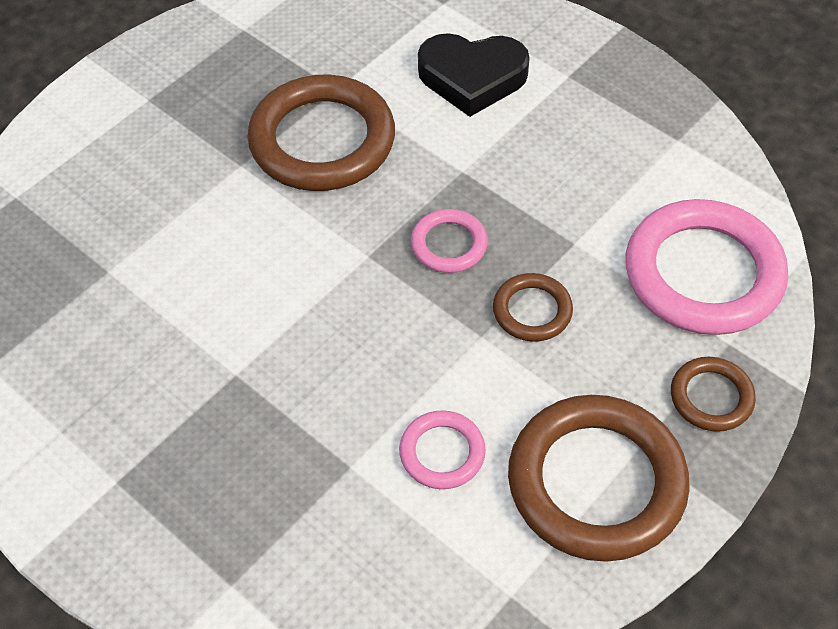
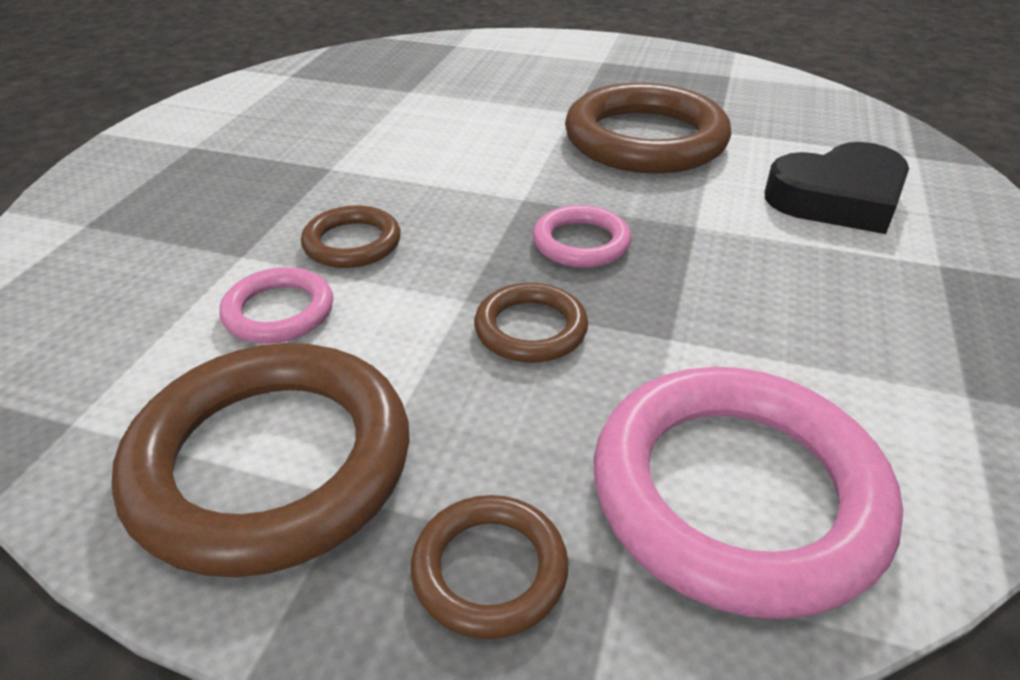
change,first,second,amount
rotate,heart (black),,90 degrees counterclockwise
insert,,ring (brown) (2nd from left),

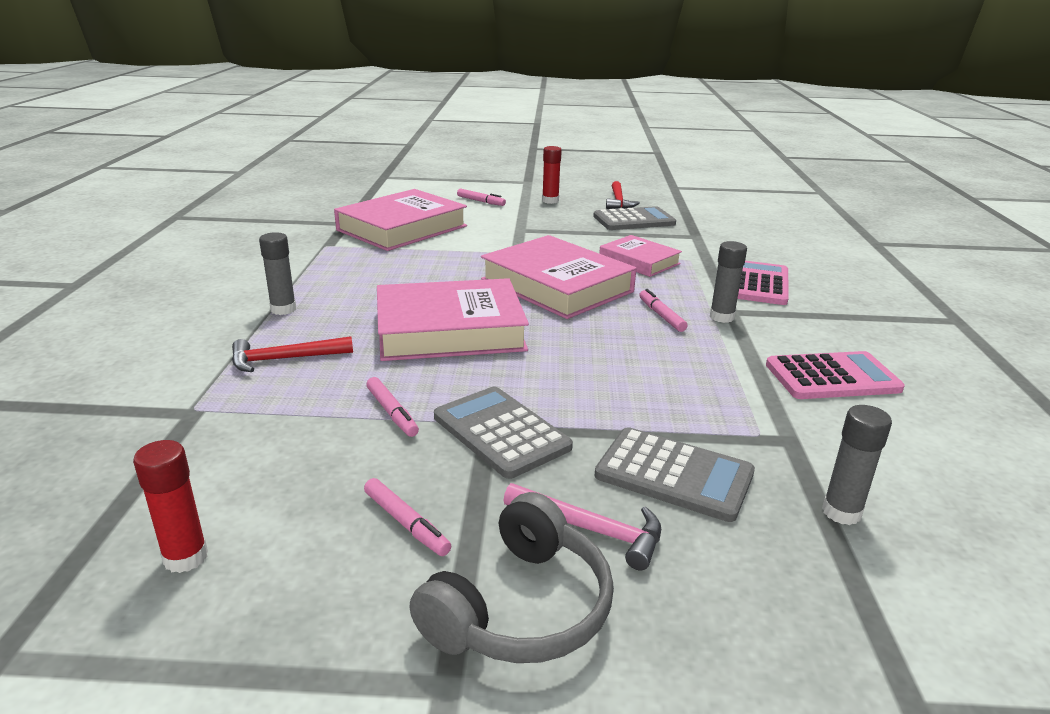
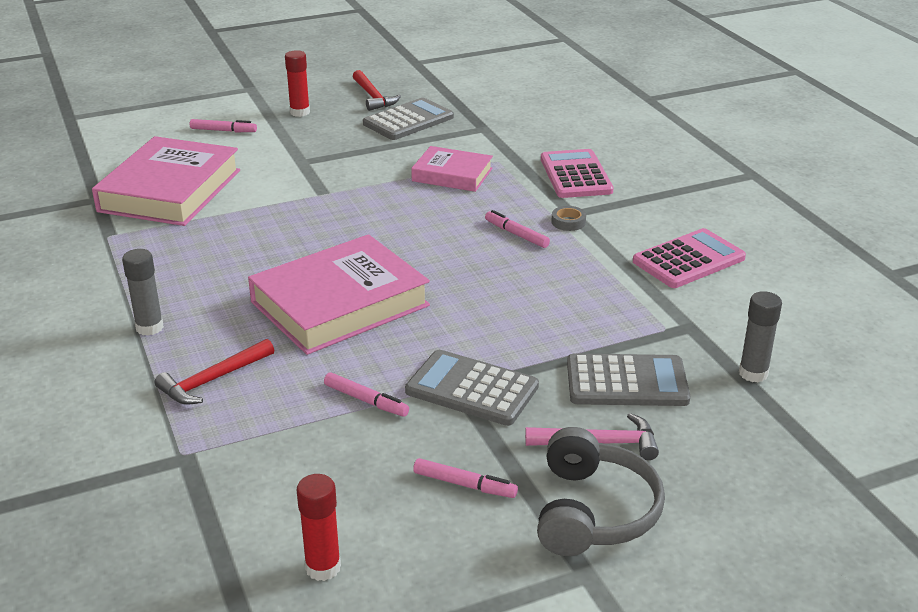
change,first,second,amount
delete,book (pink) (3rd from left),,
replace,glue stick (grey) (2nd from left),tape (grey),

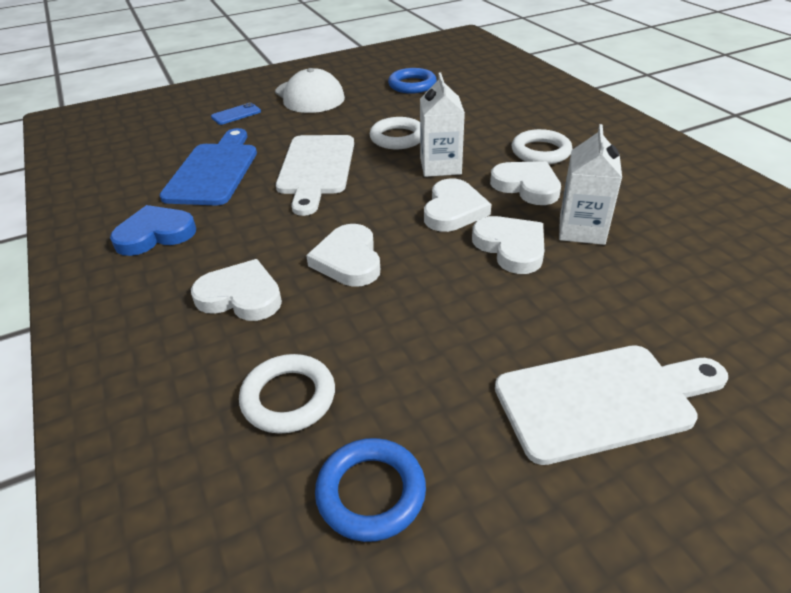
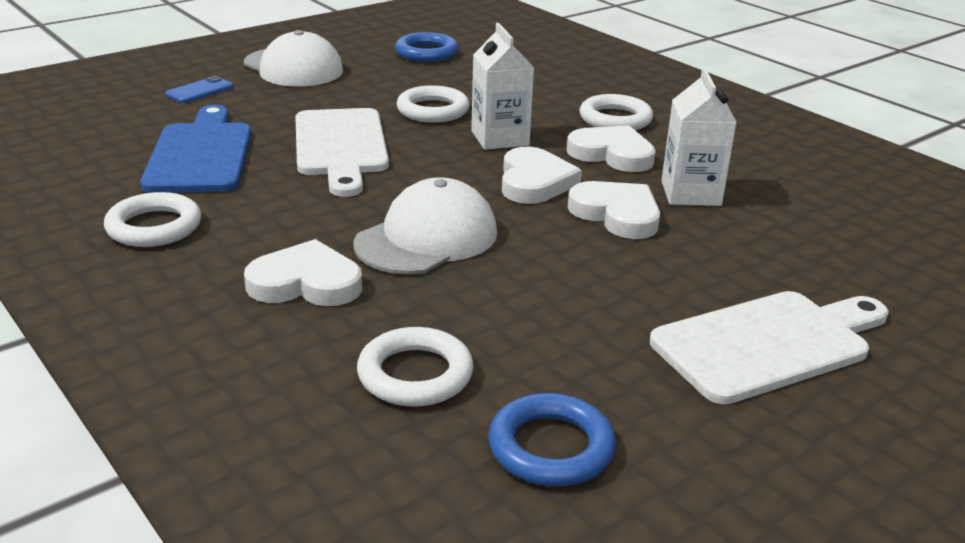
change,first,second,amount
replace,heart (blue),ring (white) (1st from left),
replace,heart (white) (2nd from left),cap (white) (2nd from left),

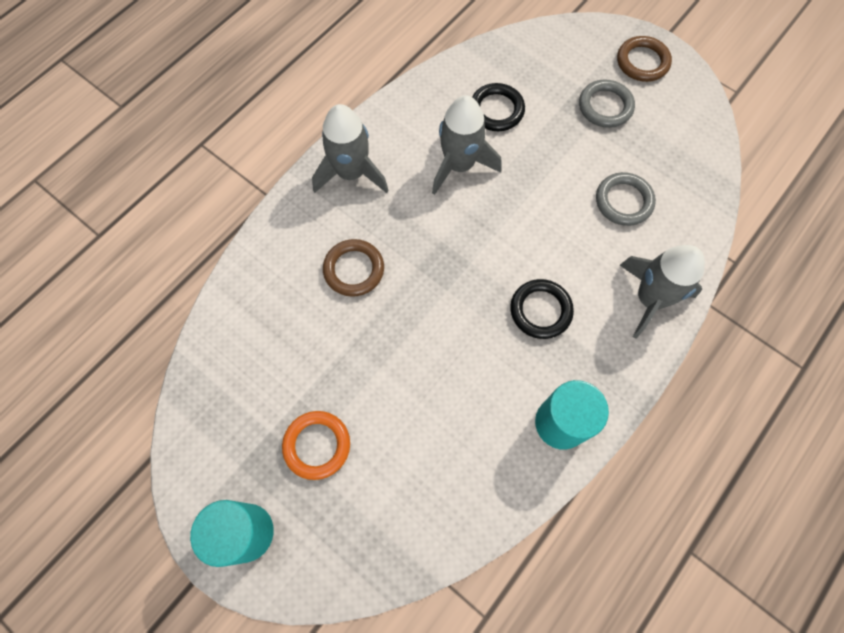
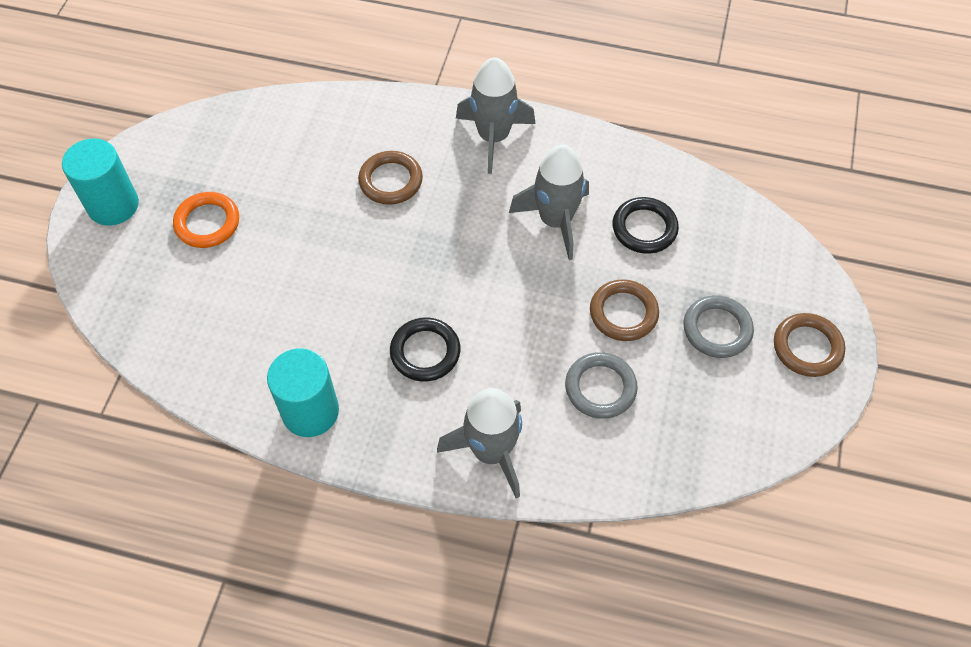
change,first,second,amount
insert,,ring (brown) (2nd from left),

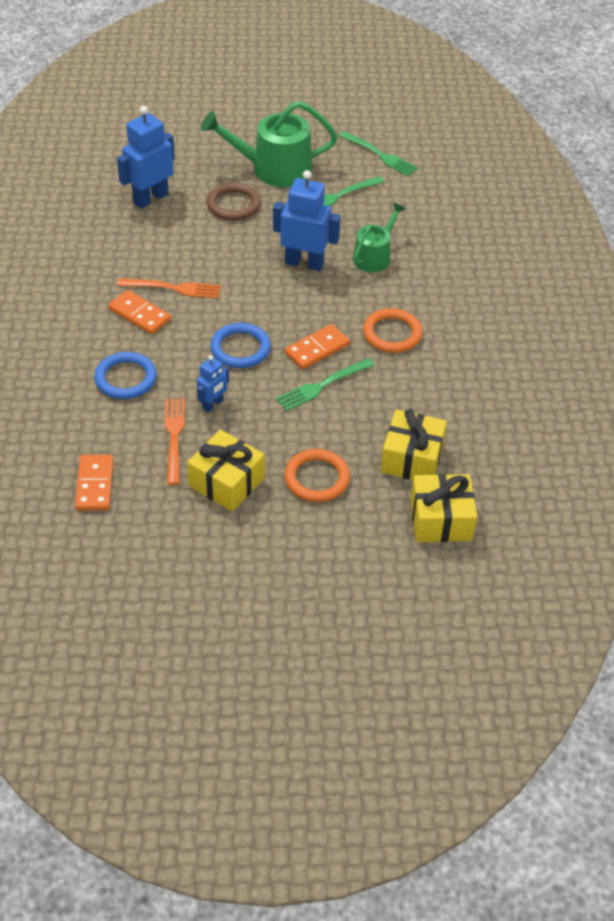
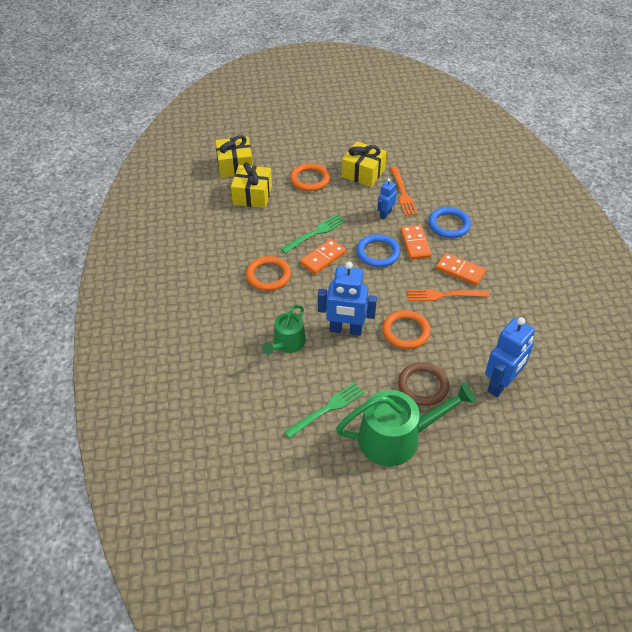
change,first,second,amount
delete,fork (green) (3rd from left),,
move,domino (orange) (1st from left in the first image),domino (orange) (2nd from left),
insert,,ring (orange) (3rd from left),

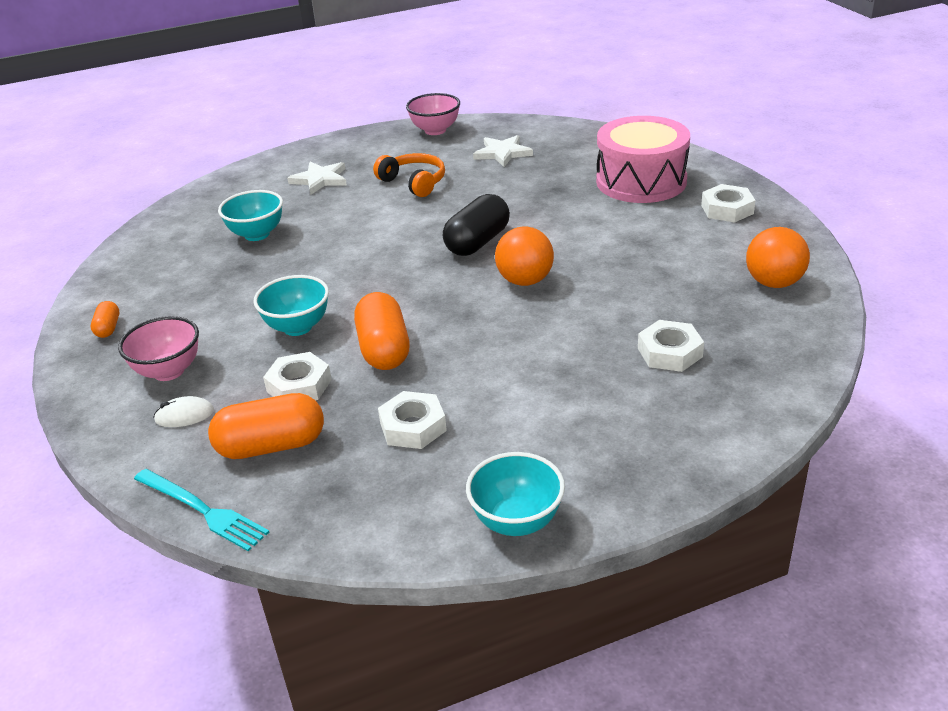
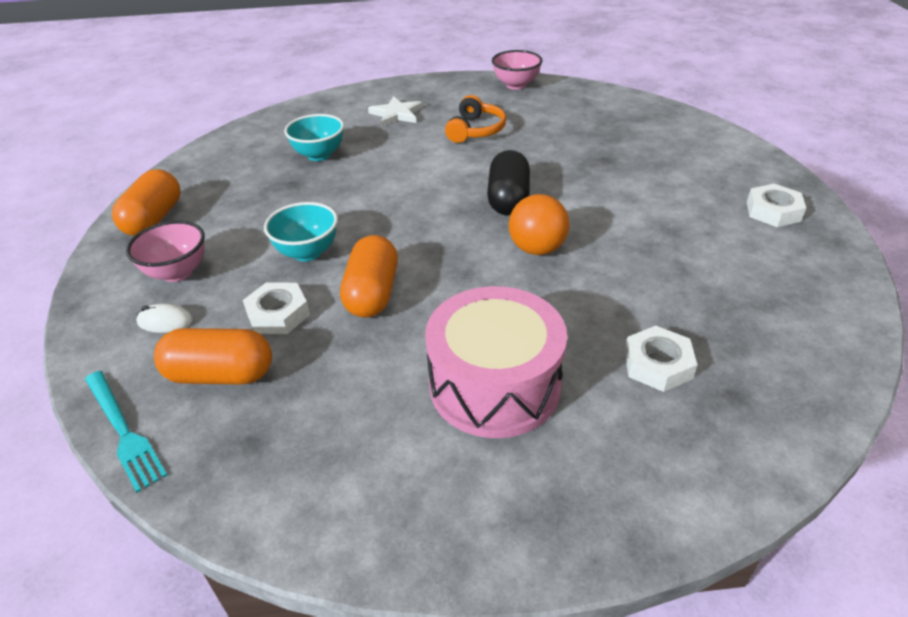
change,first,second,amount
move,drum (pink),,
delete,star (white) (2nd from left),,
rotate,headphones (orange),,45 degrees clockwise
rotate,capsule (black),,45 degrees counterclockwise
delete,ball (orange) (2nd from left),,
resize,capsule (orange) (1st from left),,x1.98
delete,nut (white) (2nd from left),,
delete,bowl (turquoise) (3rd from left),,

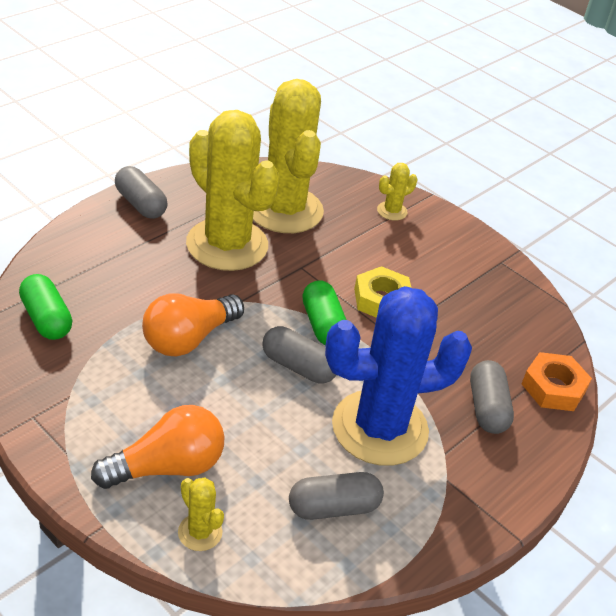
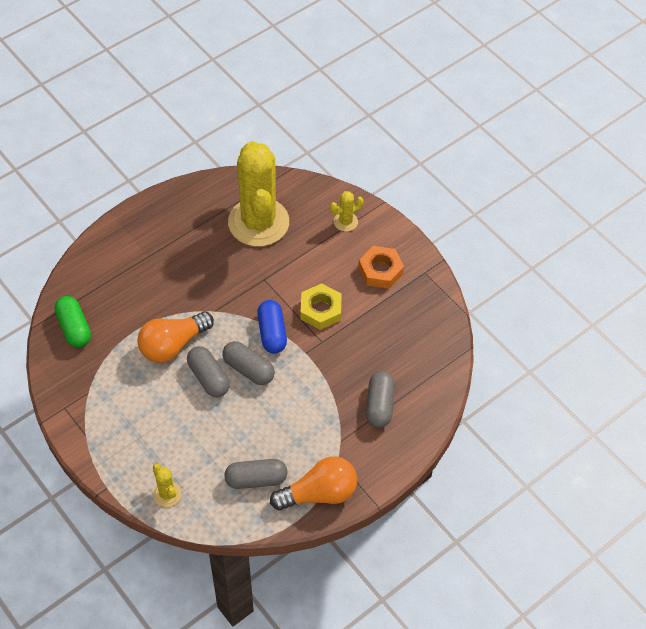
change,first,second,amount
delete,cactus (yellow) (2nd from left),,
move,capsule (grey) (1st from left),,
recolor,capsule (green) (2nd from left),capsule (blue),
delete,cactus (blue),,
move,nut (orange),,
move,light bulb (orange) (1st from left in the first image),light bulb (orange) (2nd from left),

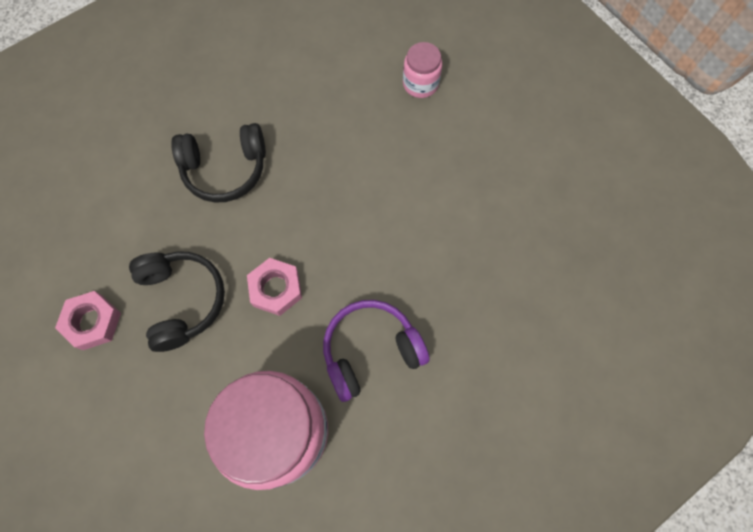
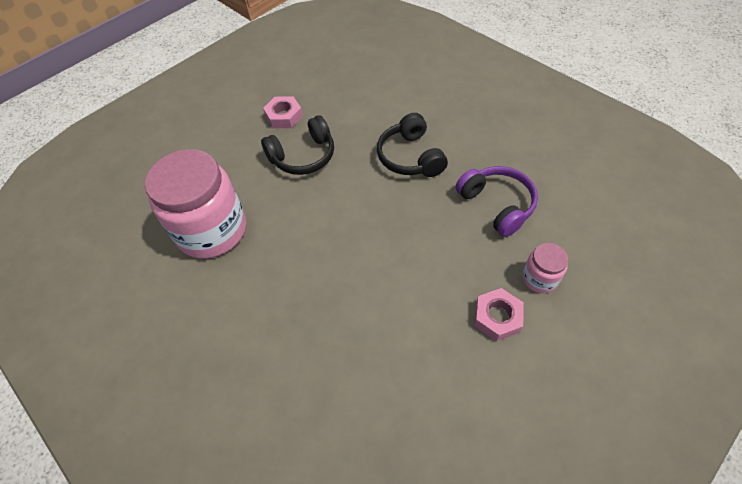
change,first,second,amount
move,nut (pink) (2nd from left),,
move,headphones (purple),,

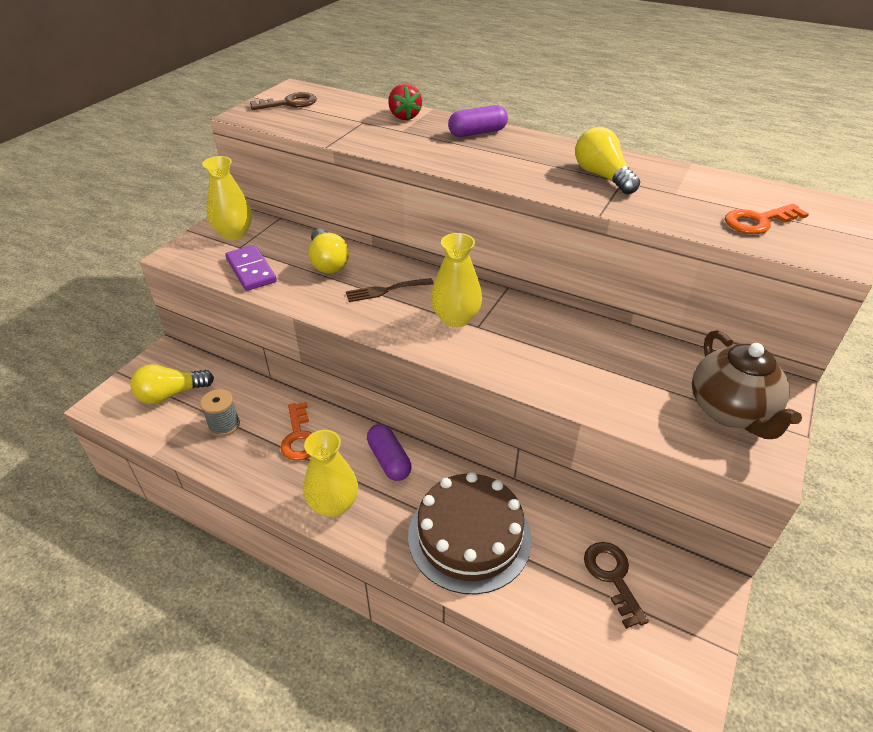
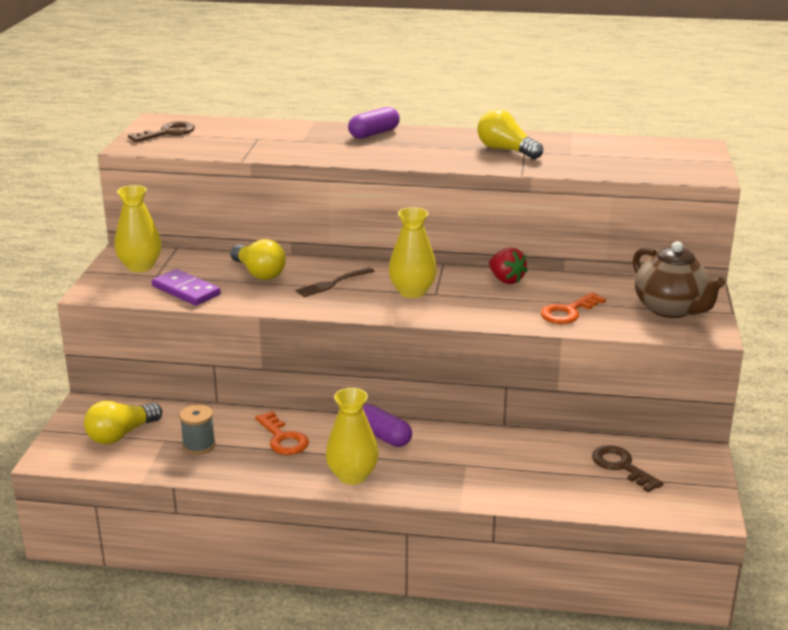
change,first,second,amount
move,strawberry (red),,
move,key (orange) (2nd from left),,
delete,cake (brown),,

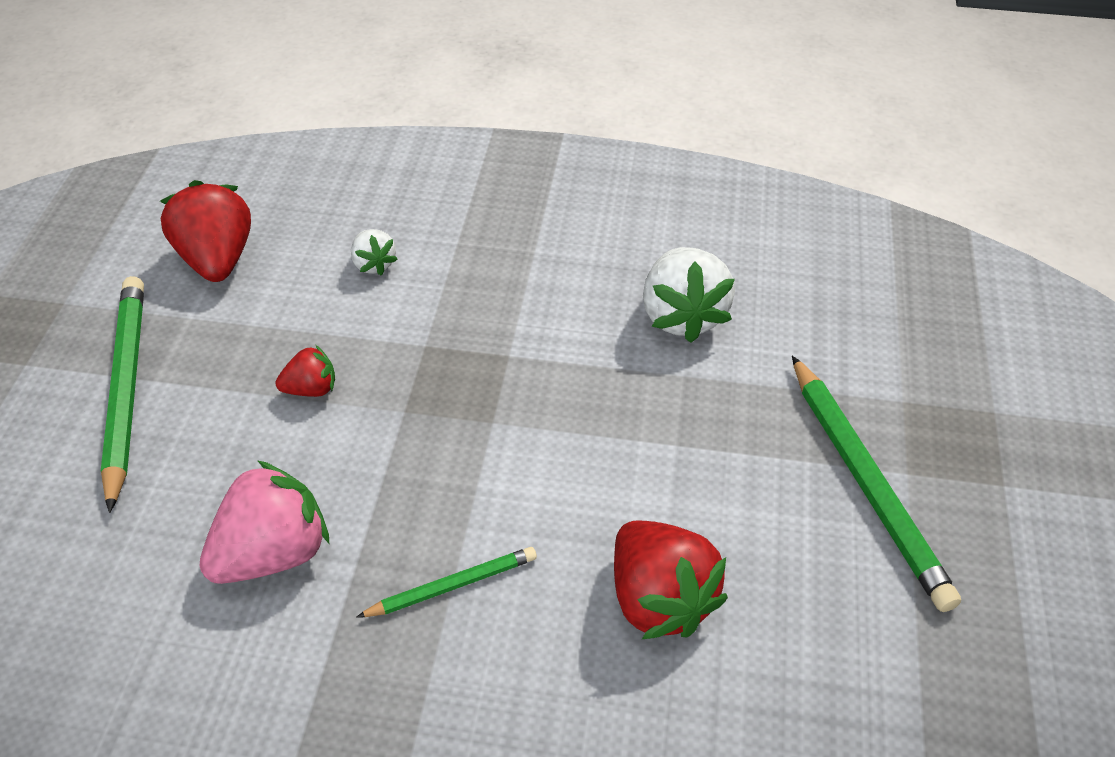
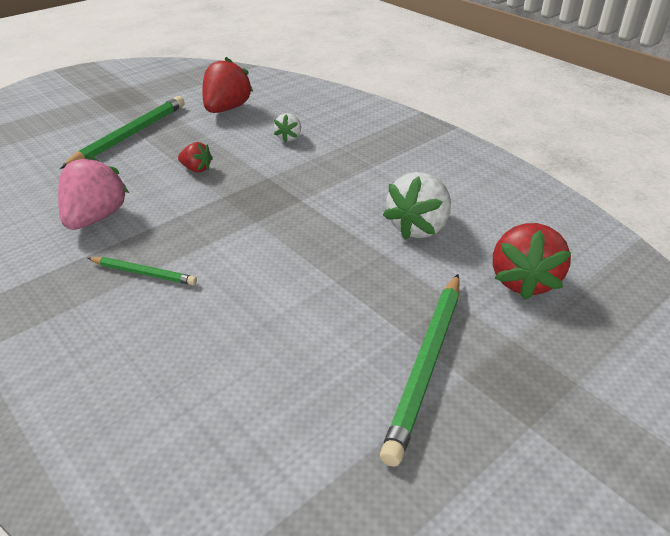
change,first,second,amount
rotate,strawberry (pink),,75 degrees counterclockwise
move,strawberry (red) (3rd from left),,

